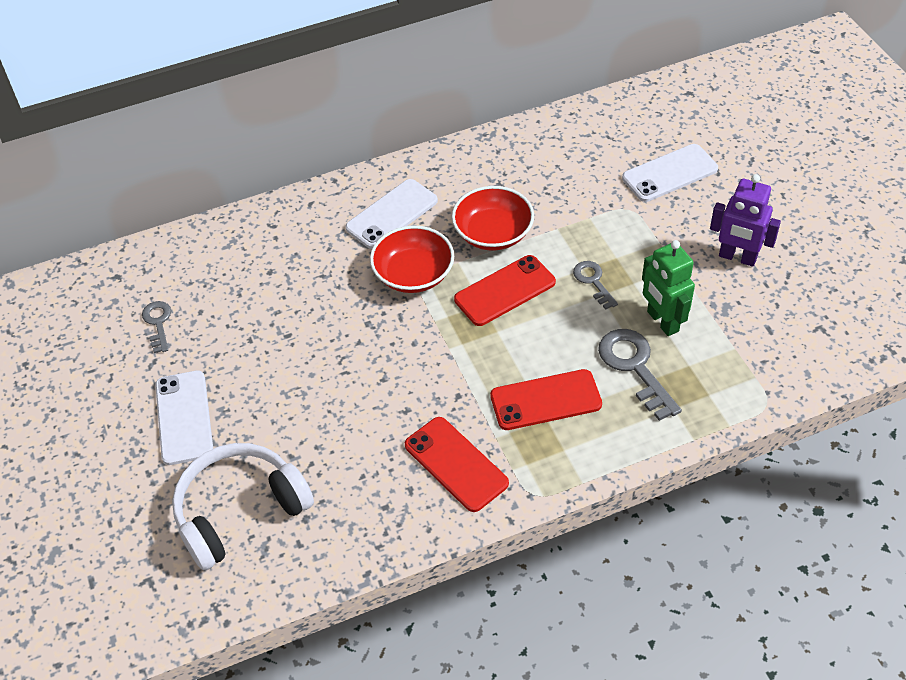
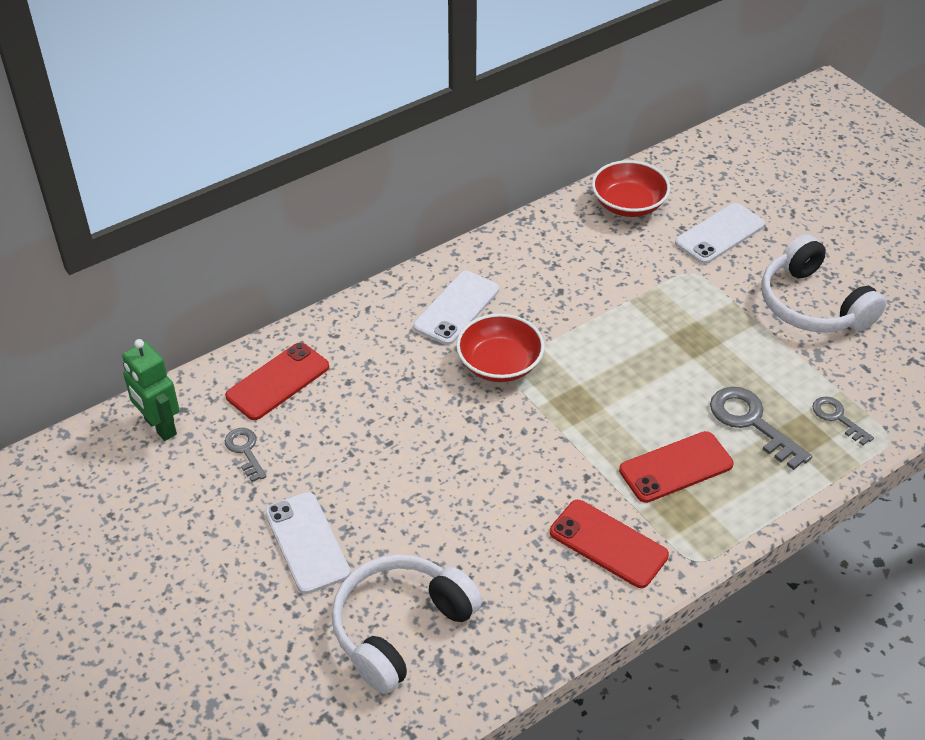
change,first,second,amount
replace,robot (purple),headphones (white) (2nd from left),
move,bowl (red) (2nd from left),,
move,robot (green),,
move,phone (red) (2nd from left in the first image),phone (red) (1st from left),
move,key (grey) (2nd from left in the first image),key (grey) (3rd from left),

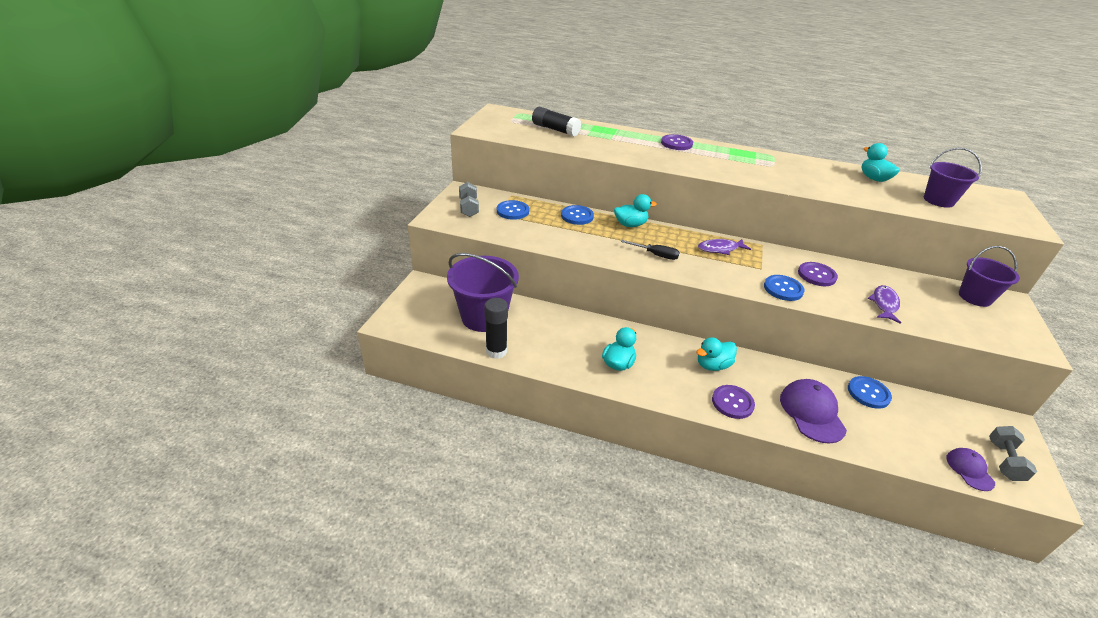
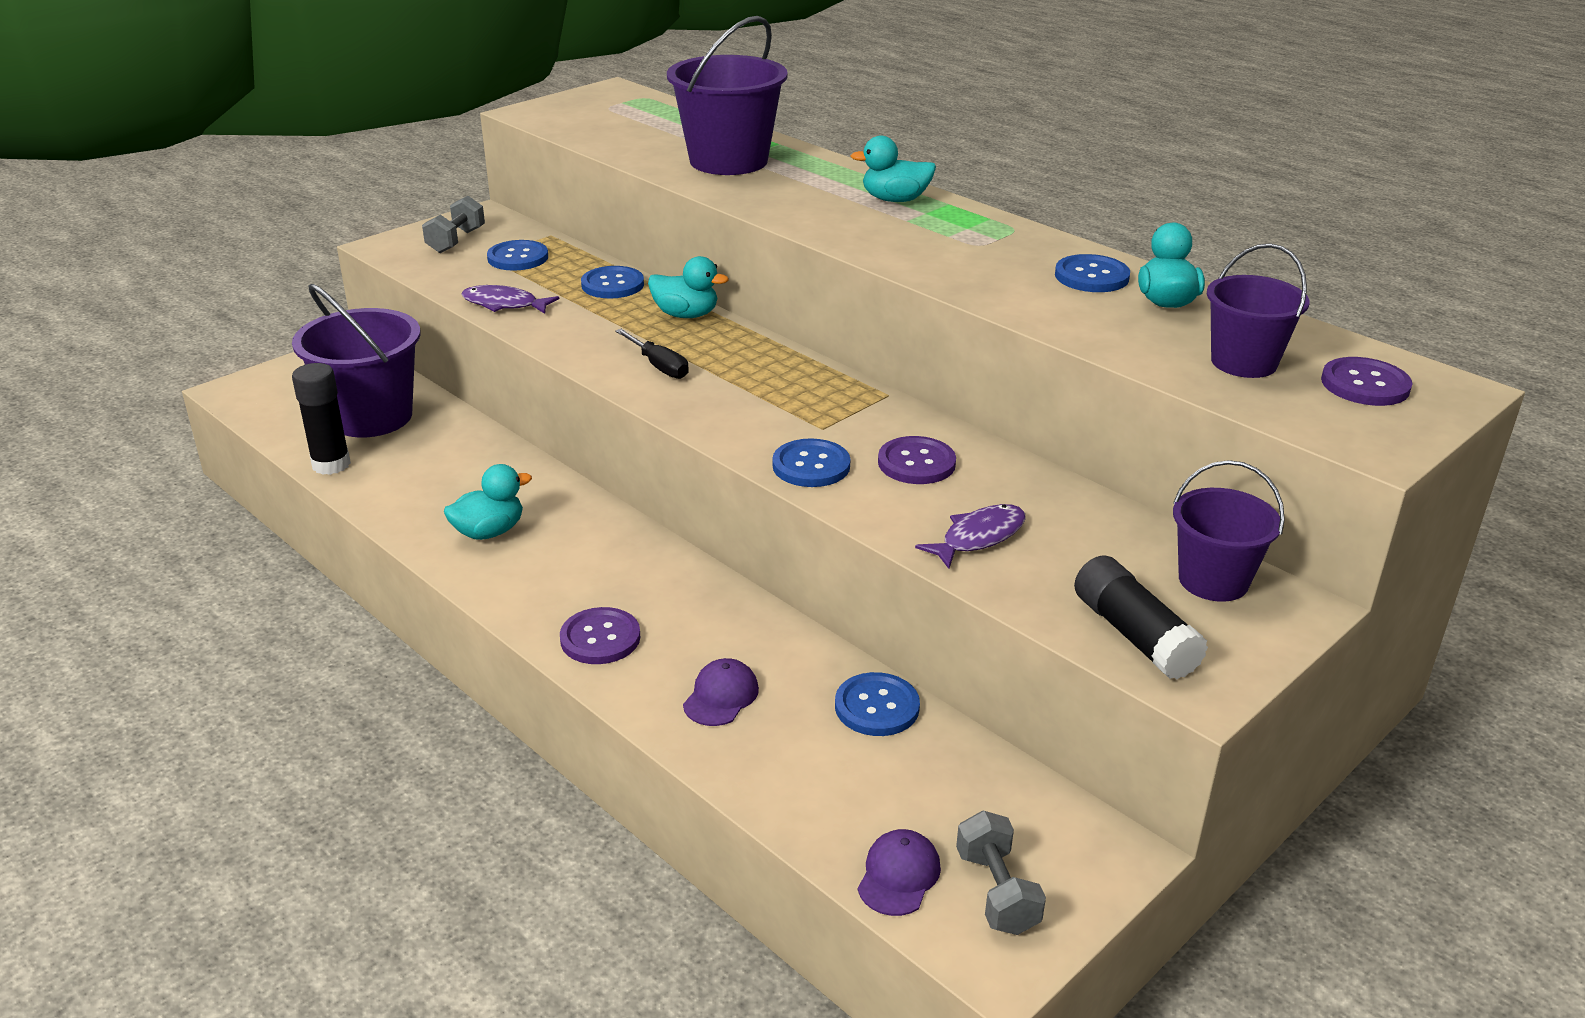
change,first,second,amount
move,glue stick (black) (2nd from left),,
move,button (purple) (1st from left in the first image),button (purple) (3rd from left),
move,fish (purple) (1st from left),,
move,duck (turquoise) (3rd from left),,
resize,cap (purple) (1st from left),,x0.58
rotate,dumbbell (grey) (2nd from left),,60 degrees counterclockwise
insert,,bucket (purple) (2nd from left),
insert,,button (blue) (5th from left),

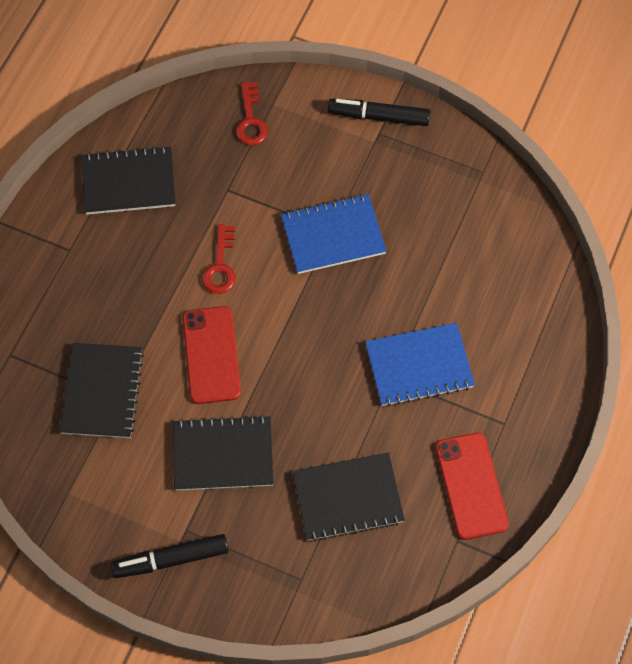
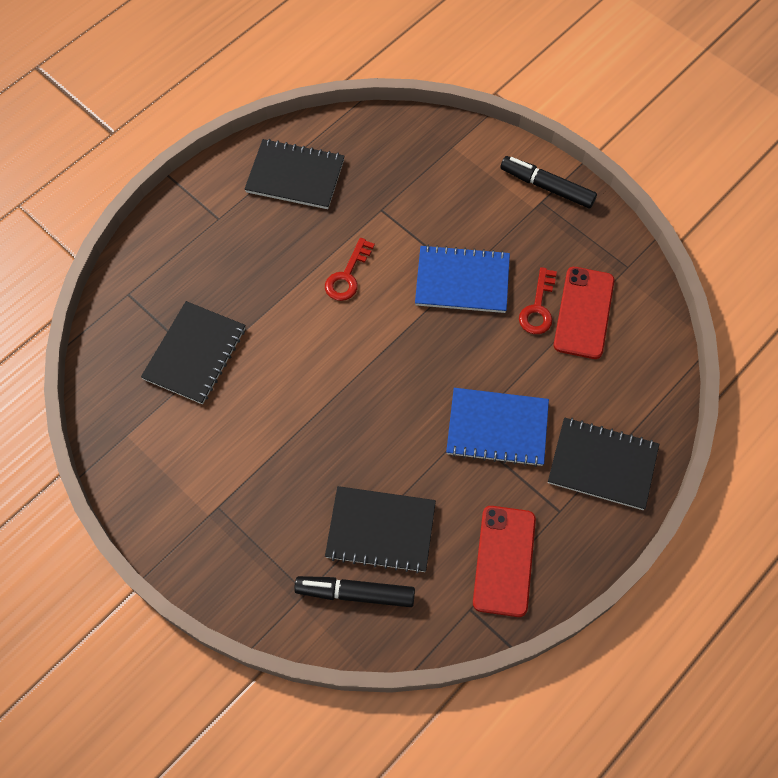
change,first,second,amount
move,key (red) (2nd from left),,
move,phone (red) (1st from left in the first image),phone (red) (2nd from left),
move,notebook (black) (3rd from left in the first image),notebook (black) (4th from left),
move,marker (black) (1st from left),,

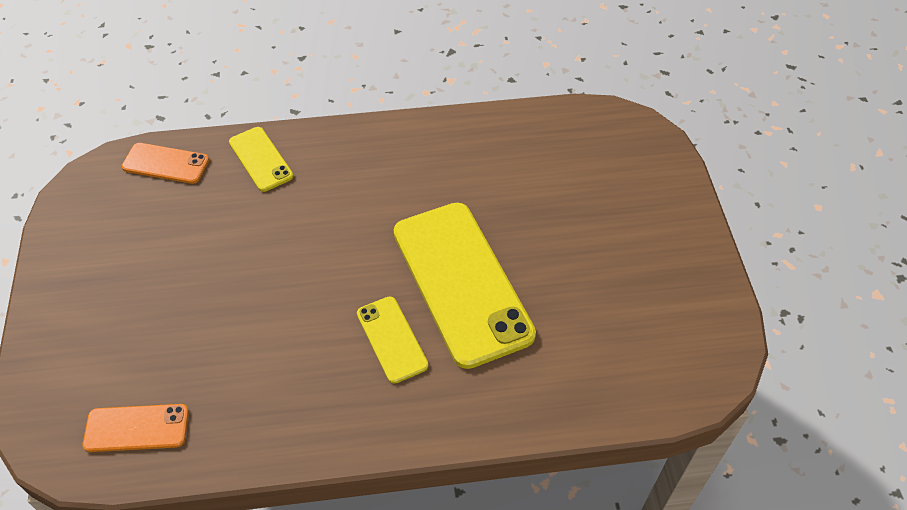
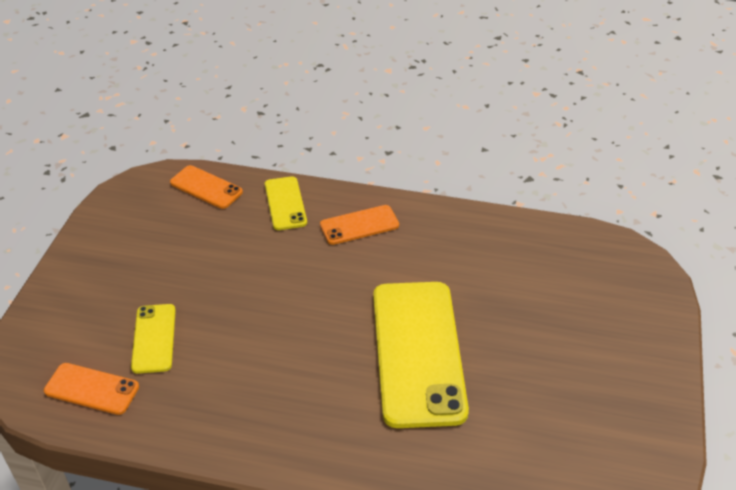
change,first,second,amount
move,phone (yellow) (2nd from left in the first image),phone (yellow) (1st from left),
insert,,phone (orange) (3rd from left),

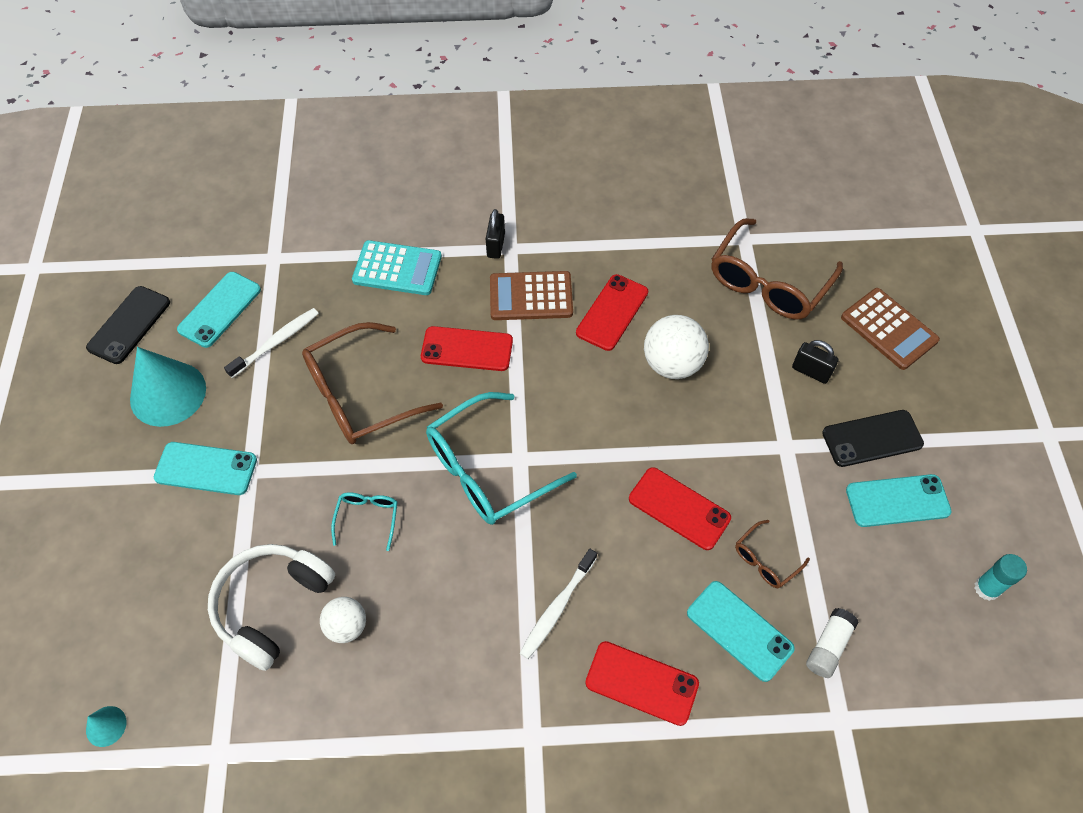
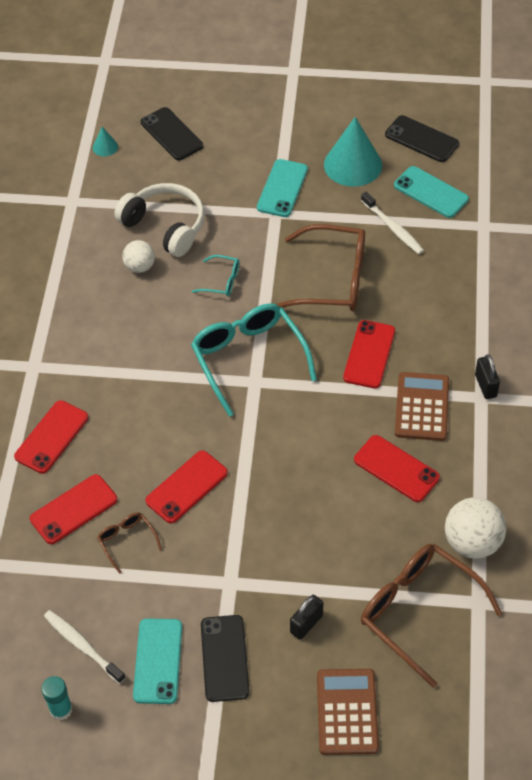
change,first,second,amount
rotate,padlock (black) (1st from left in the first image),padlock (black) (2nd from left),60 degrees clockwise
delete,calculator (turquoise),,
rotate,calculator (brown) (2nd from left in the first image),calculator (brown) (1st from left),120 degrees clockwise
move,ball (white) (2nd from left),,
rotate,glasses (brown) (1st from left in the first image),glasses (brown) (2nd from left),120 degrees clockwise
move,toothbrush (white) (2nd from left in the first image),toothbrush (white) (1st from left),
recolor,phone (turquoise) (3rd from left),phone (red) (2nd from left),
delete,glue stick (white),,
insert,,phone (black) (1st from left),

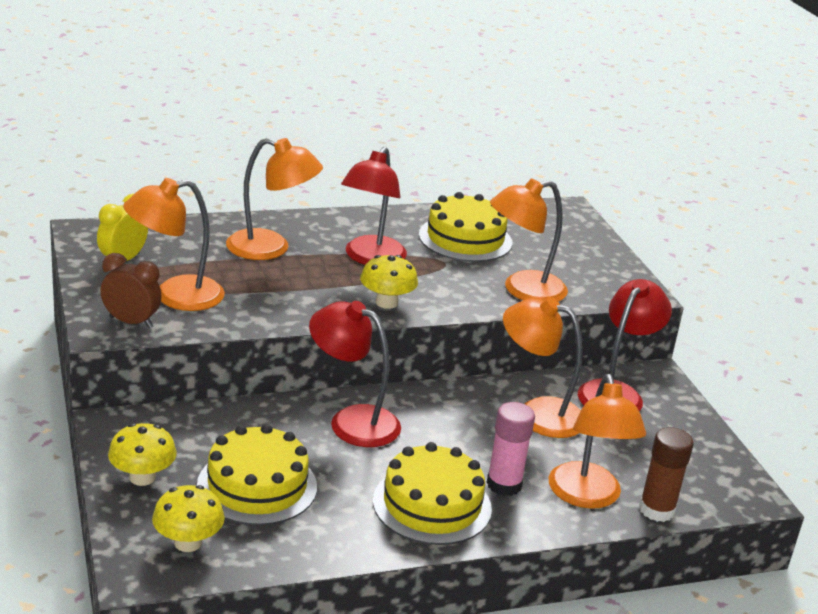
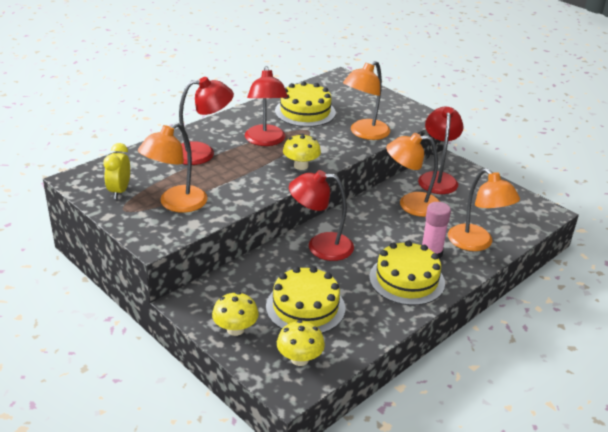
change,first,second,amount
recolor,lamp (orange) (2nd from left),lamp (red) (1st from left),
delete,clock (brown),,
delete,glue stick (brown),,

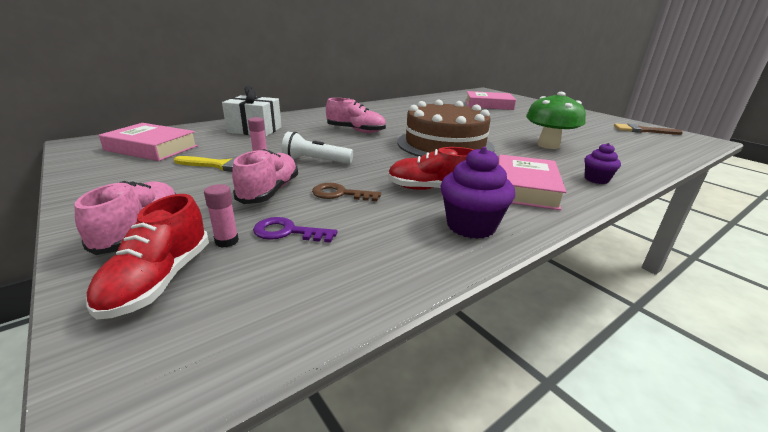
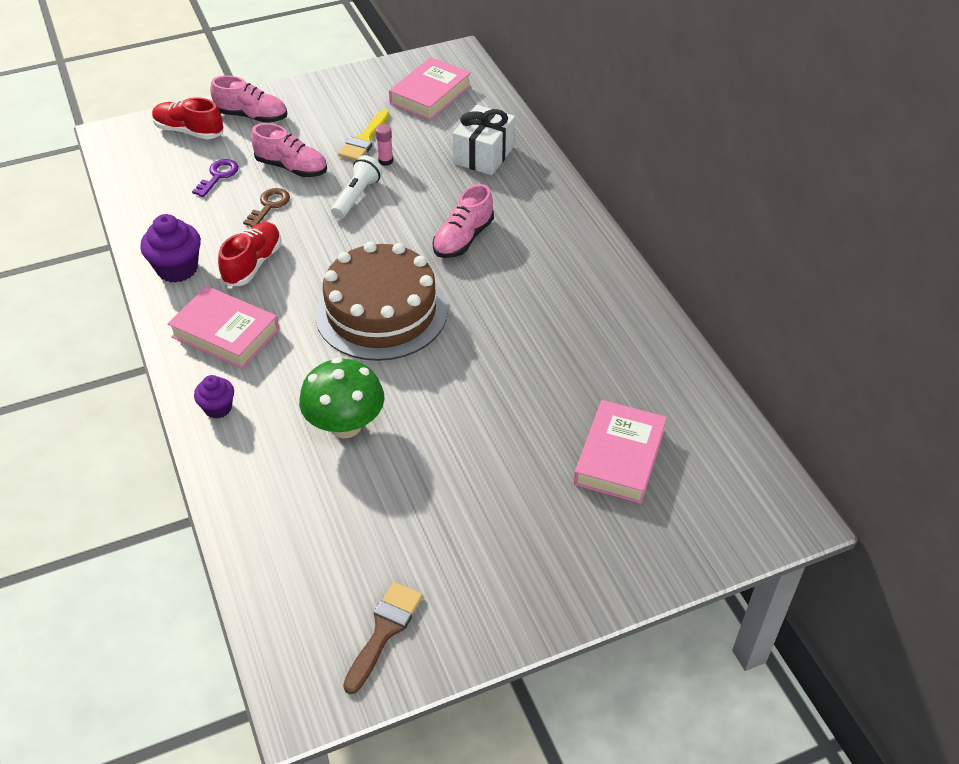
change,first,second,amount
delete,glue stick (pink) (1st from left),,

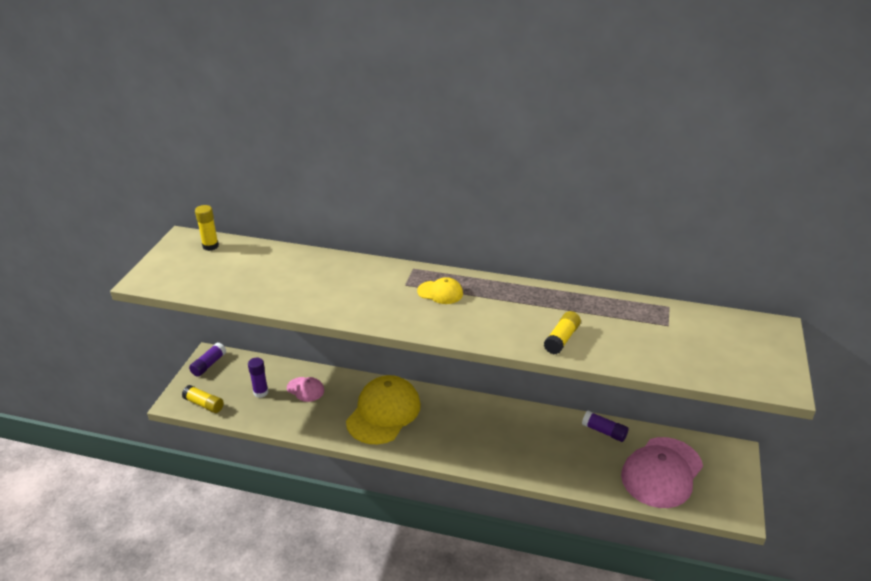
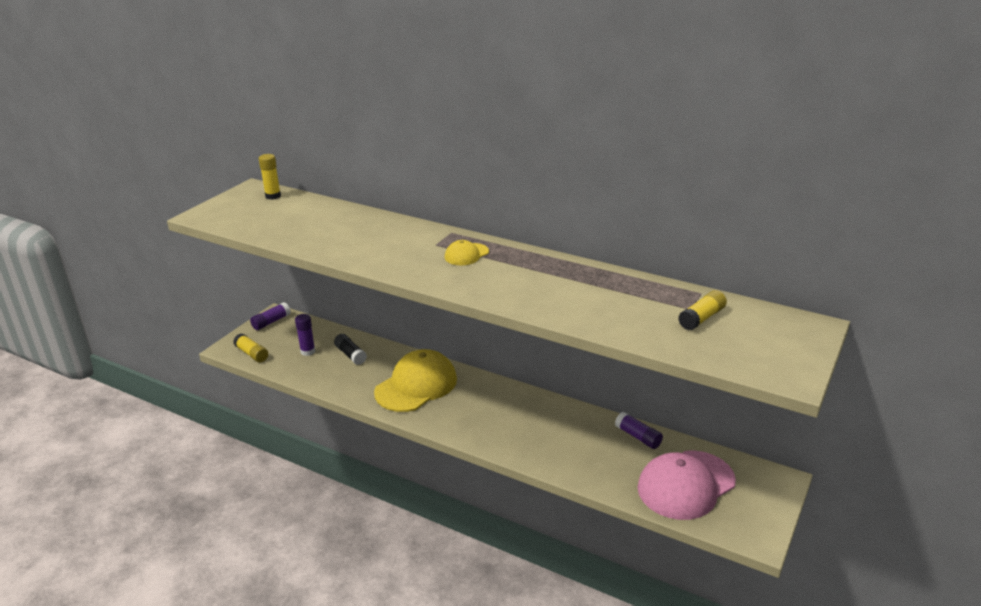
change,first,second,amount
rotate,cap (yellow) (2nd from left),,105 degrees clockwise
move,glue stick (yellow) (3rd from left),,
replace,cap (pink) (1st from left),glue stick (black),

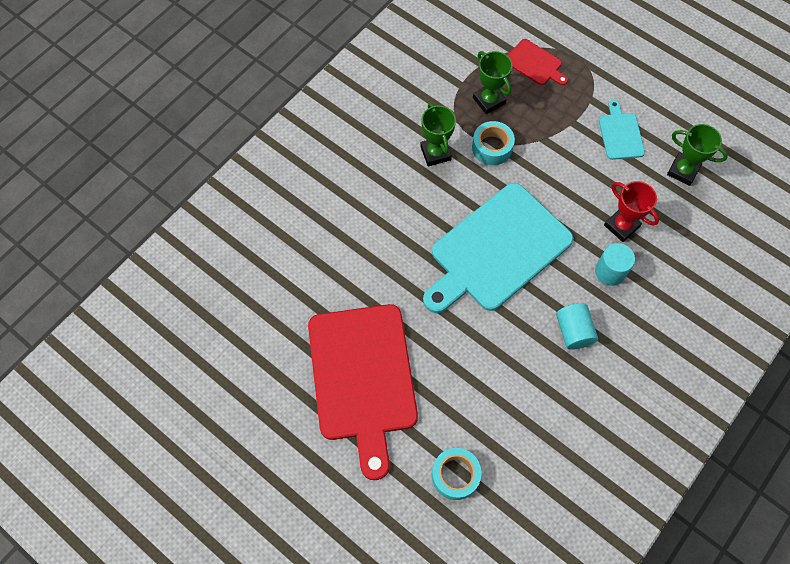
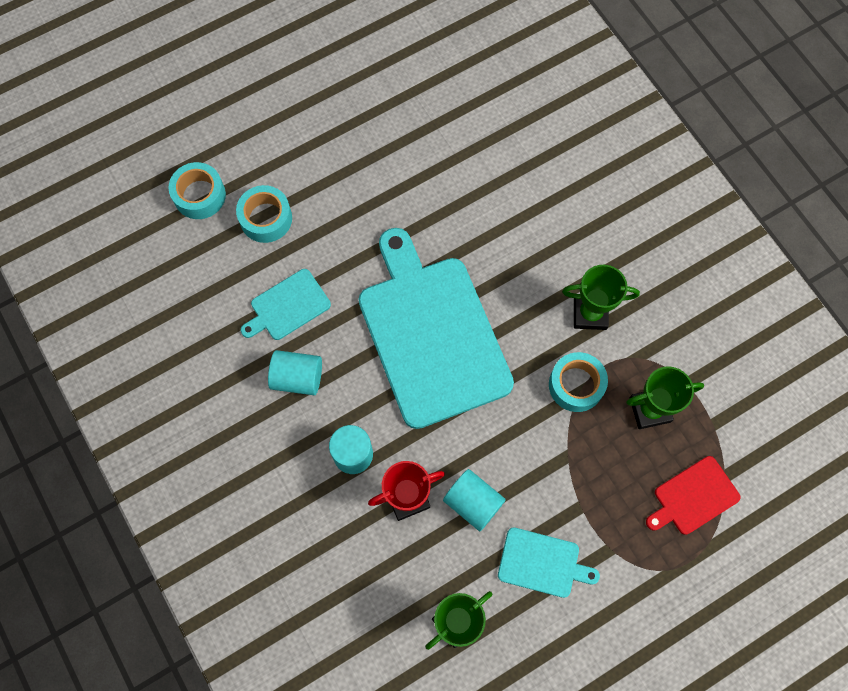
change,first,second,amount
delete,cutting board (red) (1st from left),,
insert,,tape (turquoise) (2nd from left),
insert,,cutting board (turquoise) (1st from left),
insert,,cylinder (turquoise) (3rd from left),

